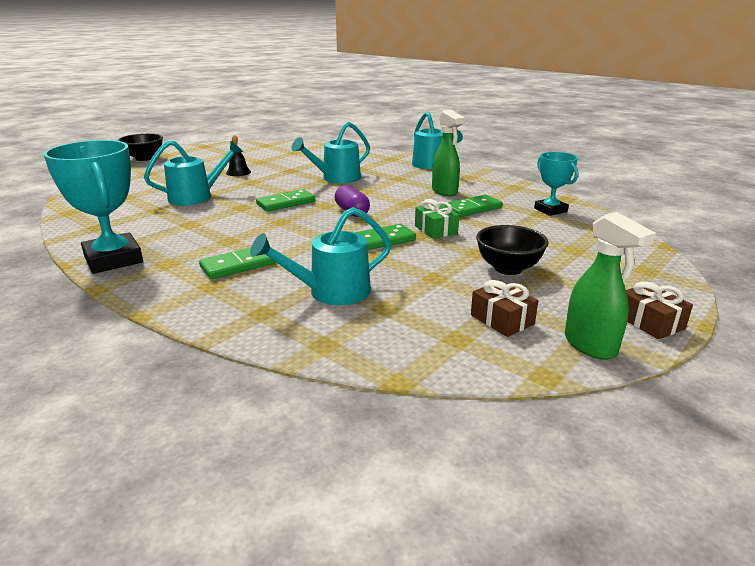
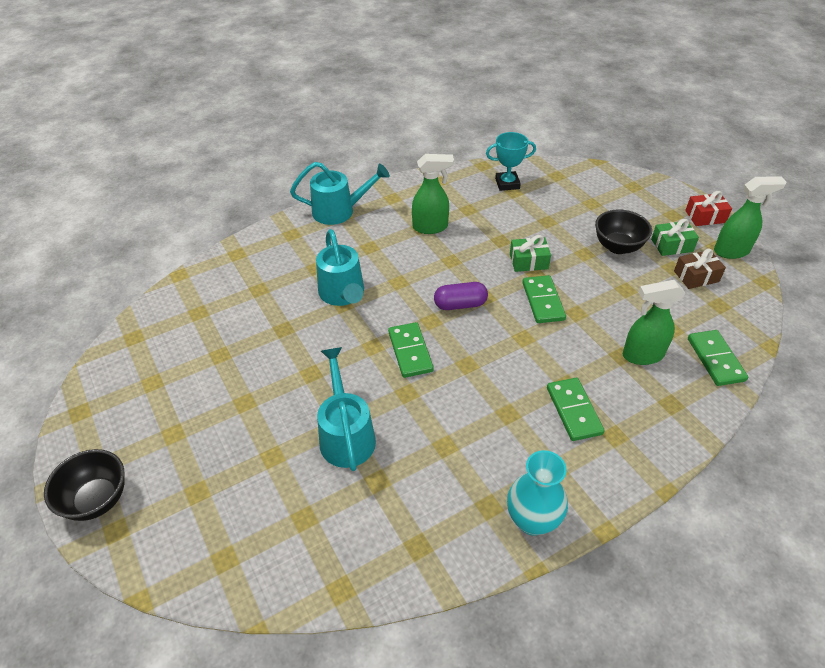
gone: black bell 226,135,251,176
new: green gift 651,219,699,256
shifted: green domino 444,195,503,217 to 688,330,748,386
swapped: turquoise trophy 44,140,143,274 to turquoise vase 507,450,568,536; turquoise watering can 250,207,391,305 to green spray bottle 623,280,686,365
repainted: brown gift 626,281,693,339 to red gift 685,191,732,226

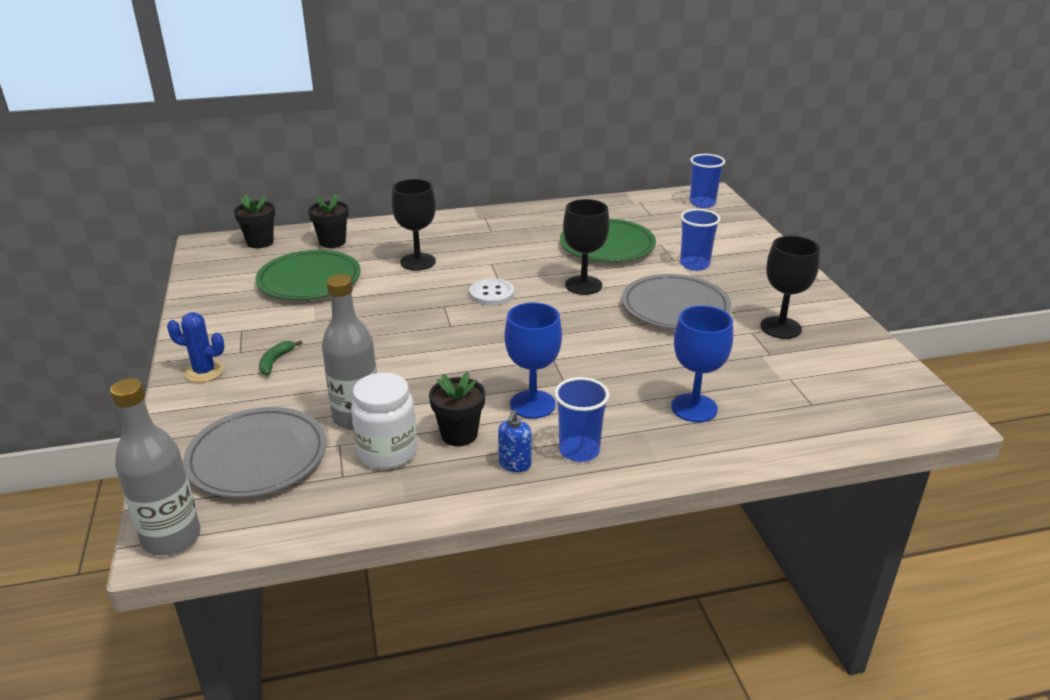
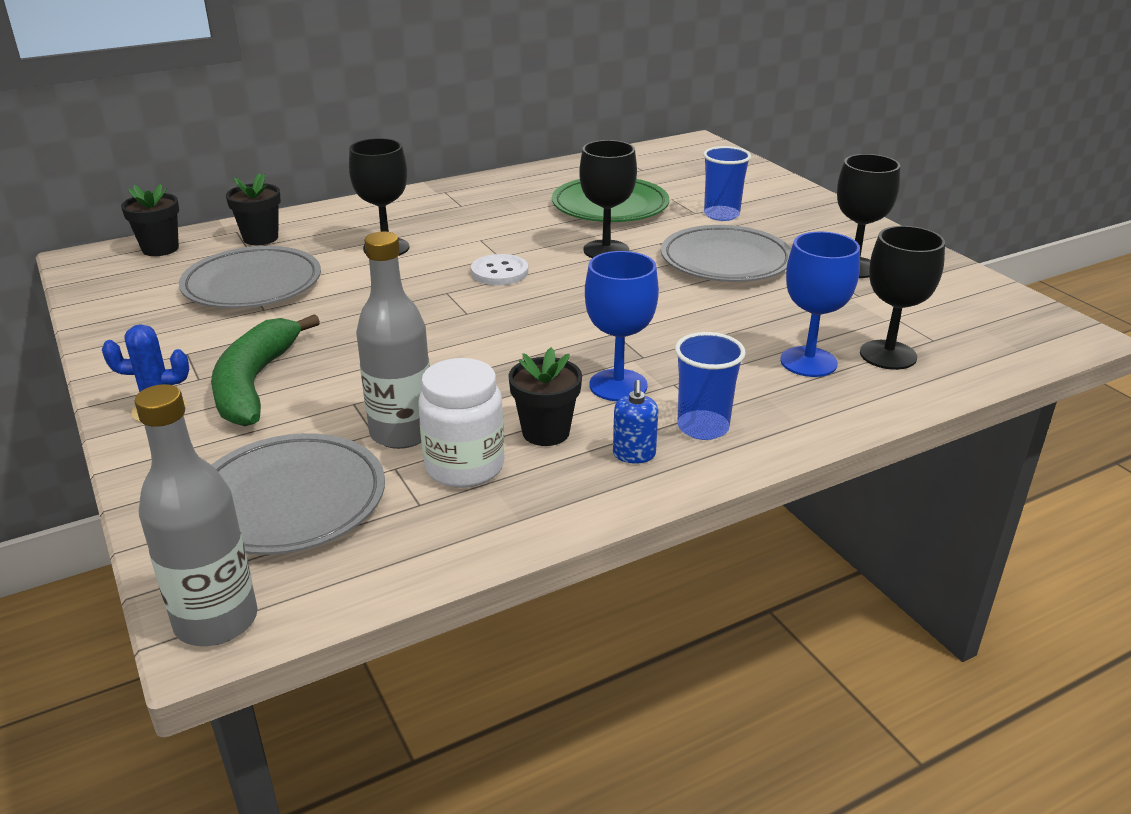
gone: blue cup 690,154,725,208
new: black goblet 860,226,945,370
repainted: green plate 255,250,361,300 to grey plate 179,246,321,308
scaled: green banana 259,340,303,375 = 211,314,320,426 x2.33

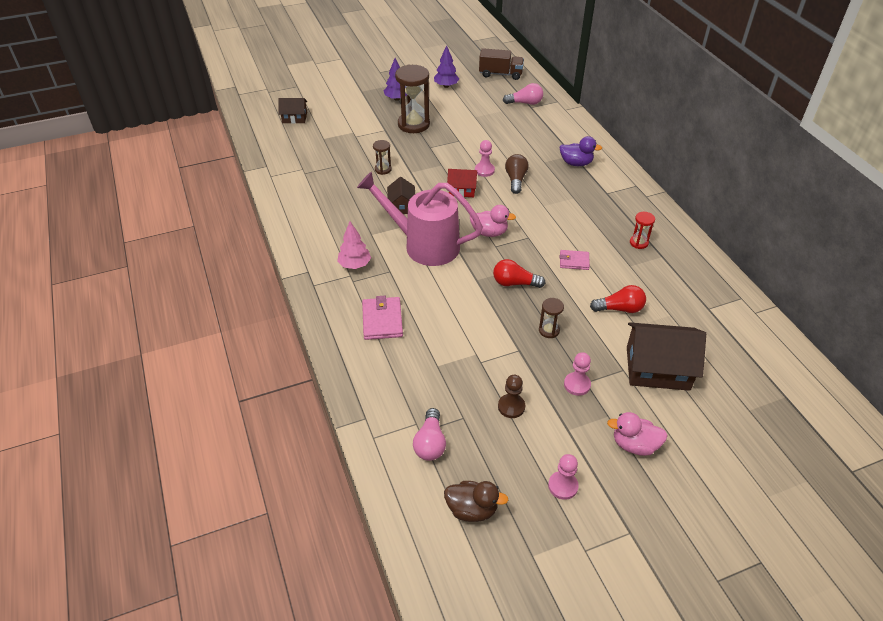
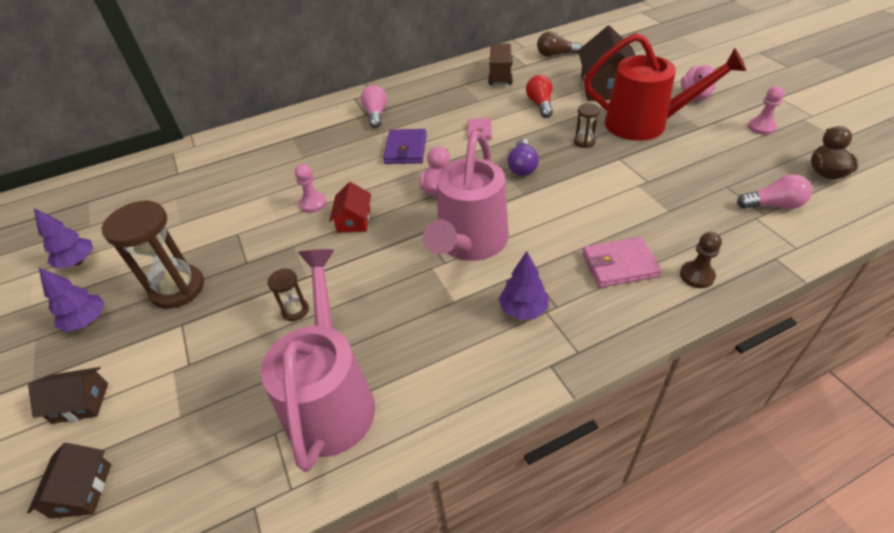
gone: purple duck 560,136,602,166; red hourglass 630,212,655,249
new: pink watering can 261,249,375,472; purple wallet 383,129,427,164
shifted: brown house 387,177,415,214 to 28,367,108,424; pink light bulb 503,83,543,105 to 361,85,387,128; brown truck 479,48,524,80 to 488,43,513,85; brown light bulb 505,154,529,194 to 537,31,583,57; brown pawn 498,375,525,418 to 680,232,722,288
swapped: pink pawn 564,352,591,396 to red watering can 584,33,746,141
repainted: pink tree 337,222,371,269 to purple tree 499,251,548,320; red light bulb 493,259,546,288 to purple light bulb 508,139,539,176

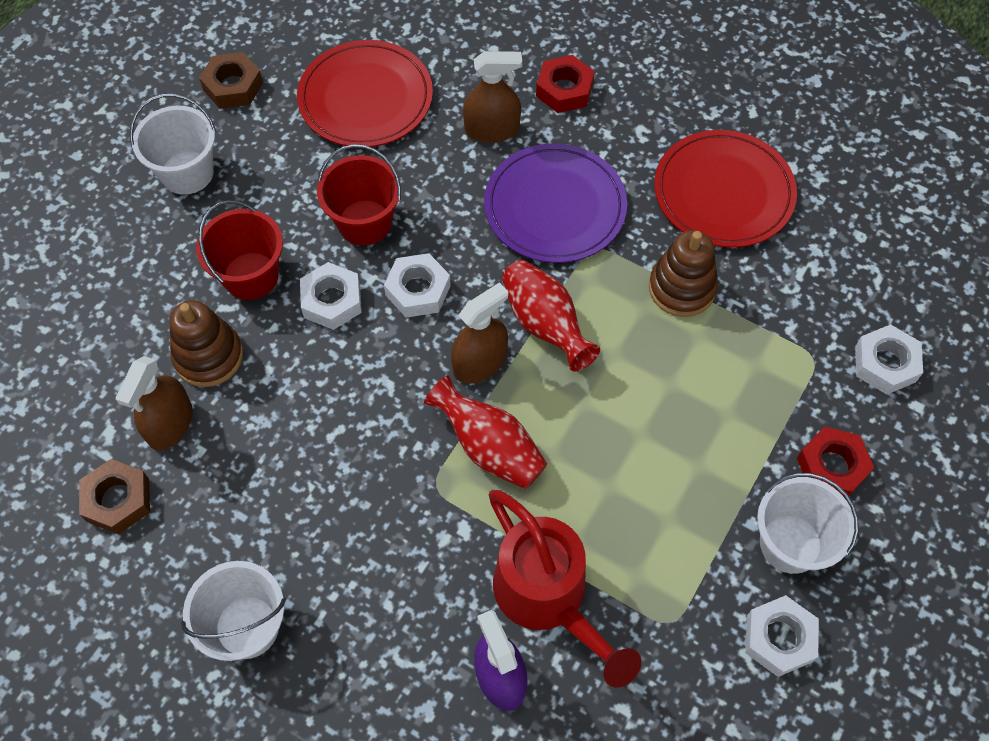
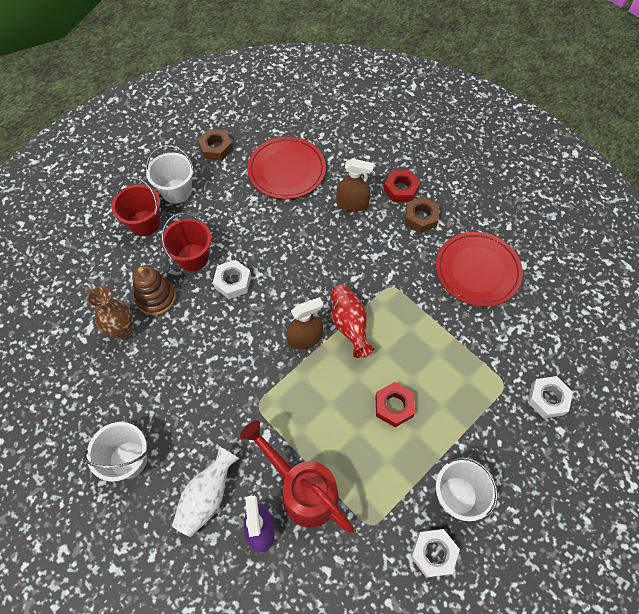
gone: white nut 384,253,451,318; red vase 424,375,547,489; purple plate 484,143,627,263; brown stacking toy 649,230,718,317
new: white vase 172,446,239,537
shifted: red bucket 317,144,401,245 to 112,178,160,236; red nut 797,427,874,498 to 376,382,415,427; brown nut 79,459,150,534 to 405,196,439,233
swapped: brown spray bottle 115,356,193,451 to brown vase 87,287,134,340
rotated: red watering can 489,490,641,687 = 240,420,354,533 150 degrees clockwise

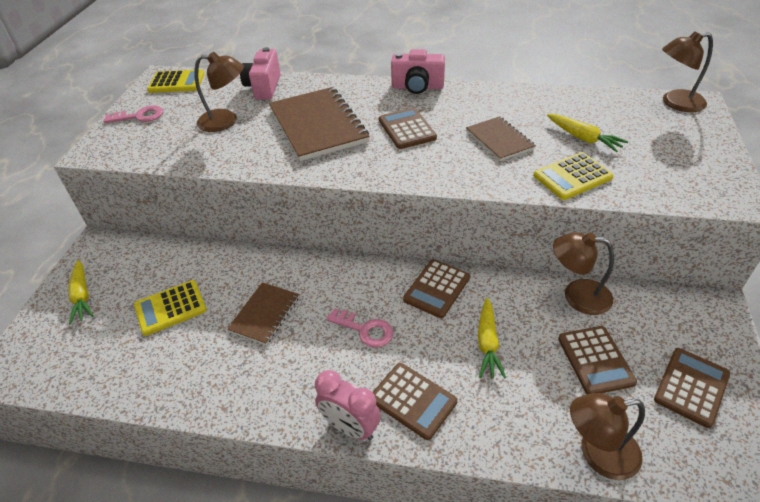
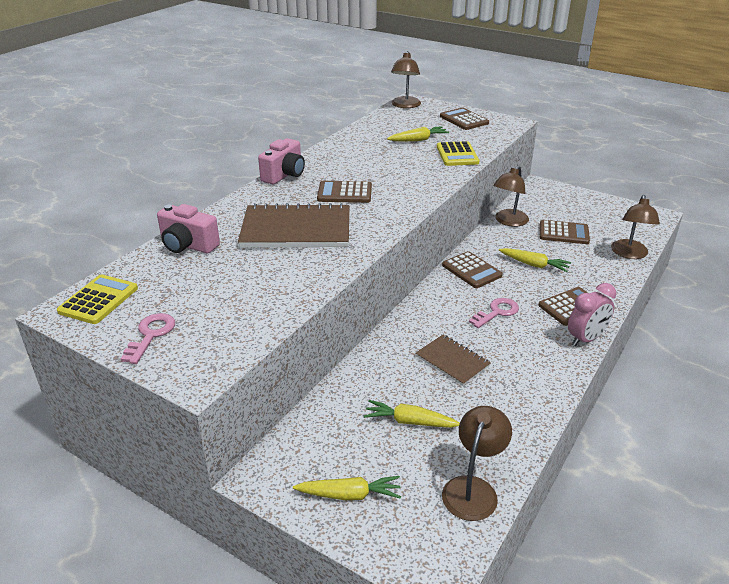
gone: brown notebook 466,116,536,161
shifted: brown calculator 654,348,730,428 to 440,108,489,130; brown lamp 195,52,244,132 to 442,406,512,521
swapped: yellow calculator 134,280,207,336 to yellow carrot 364,400,460,428

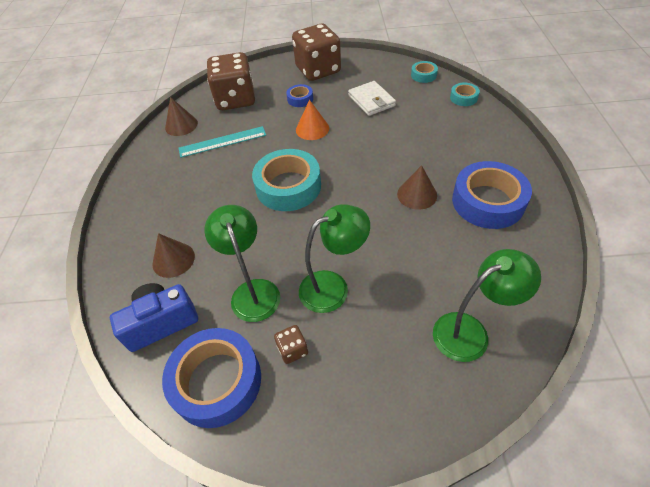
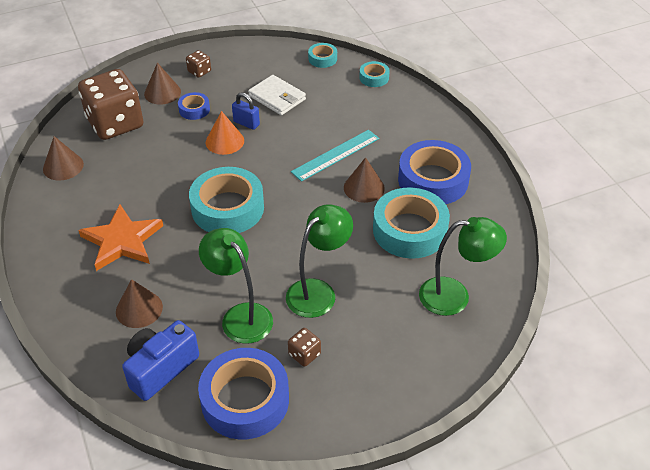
new: orange star 78,204,163,271; brown cone 144,63,181,105; blue padlock 232,92,260,130; turquoise tape 373,187,450,259
shifted: turquoise ruler 179,126,266,158 to 291,130,379,182
rotated: green lamp 433,249,541,362 = 419,217,507,316 45 degrees clockwise
scaled: brown dice 292,24,341,81 = 186,50,211,78 x0.41

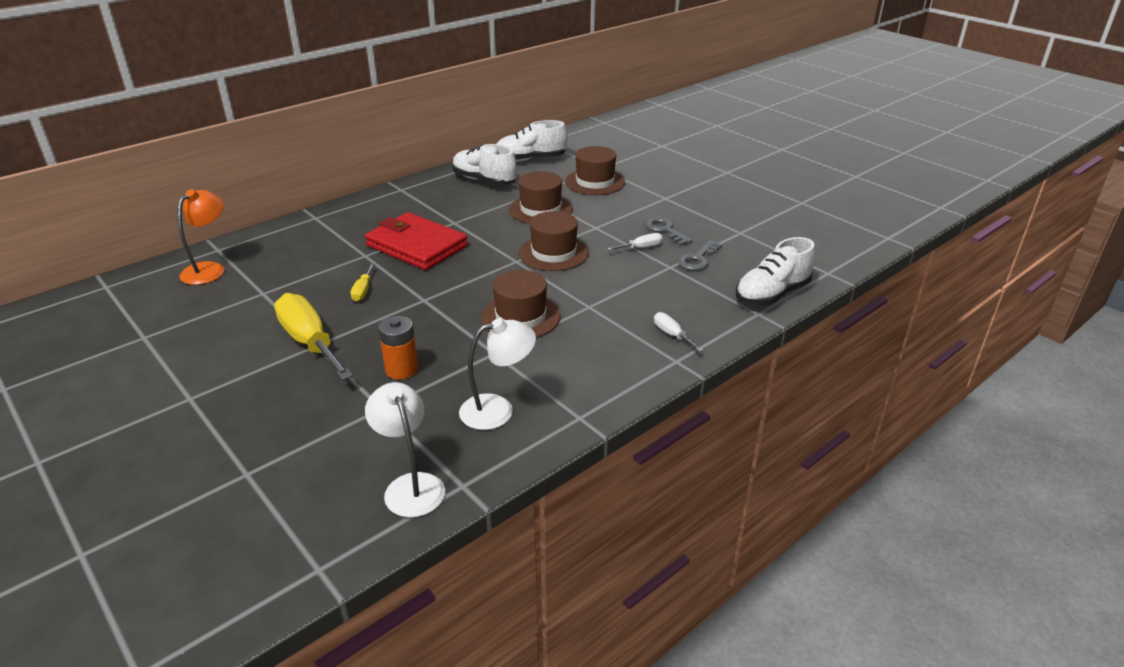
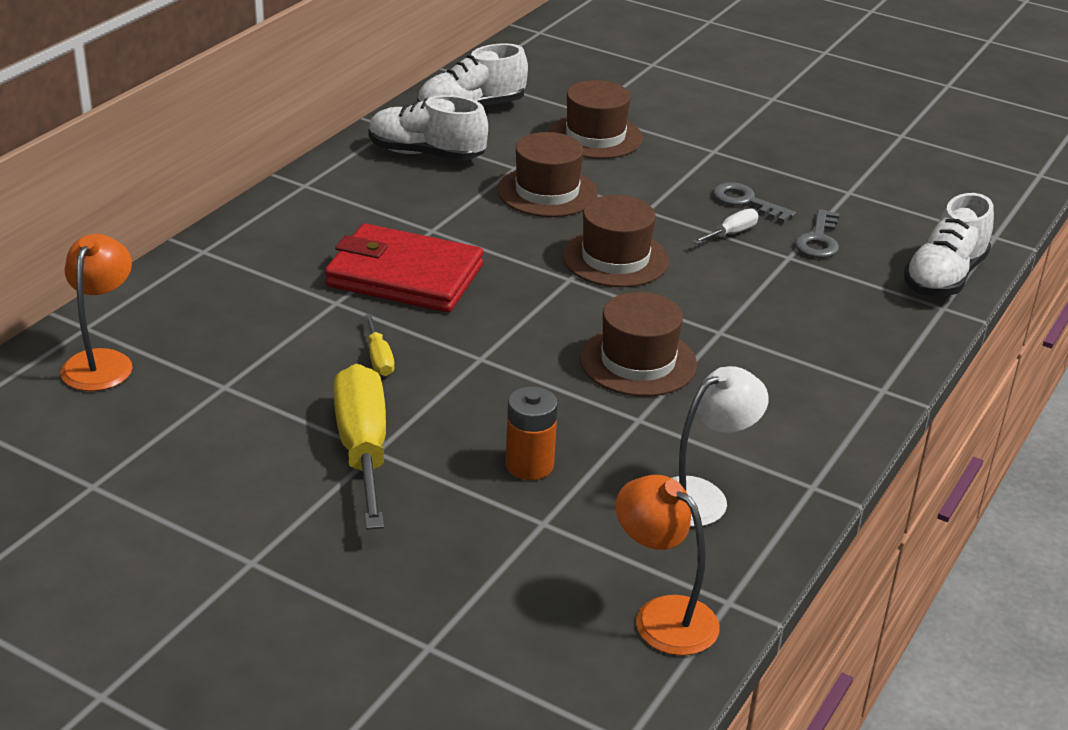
gone: white screwdriver 654,312,703,352
repainted: white lamp 365,382,445,517 to orange lamp 616,475,720,656
rotated: yellow screwdriver 274,293,353,380 = 334,364,386,530 45 degrees clockwise

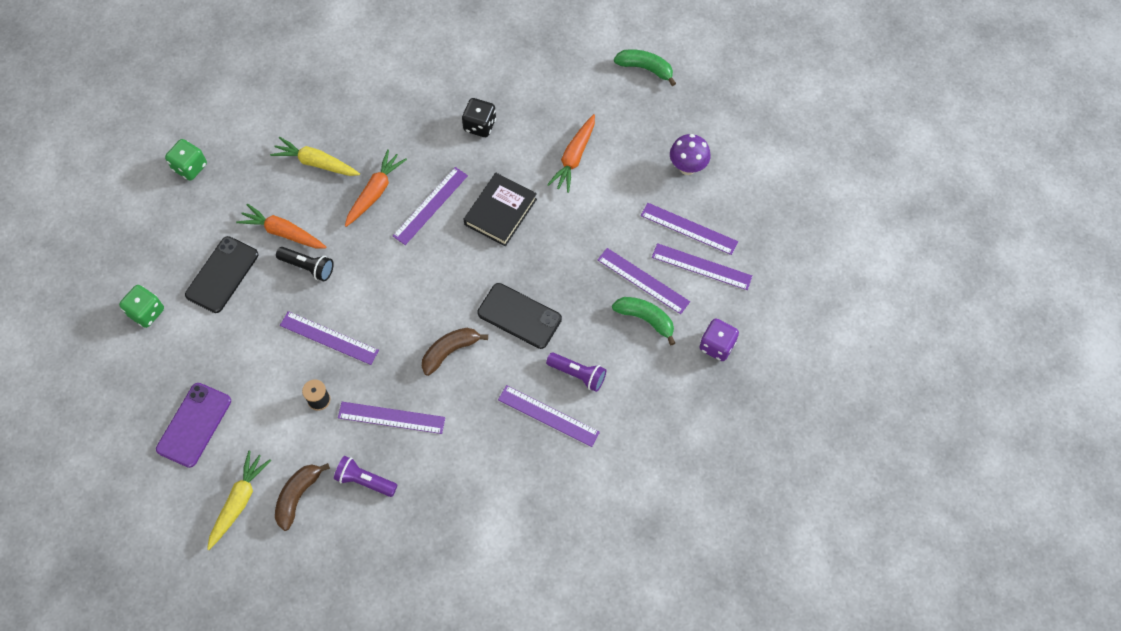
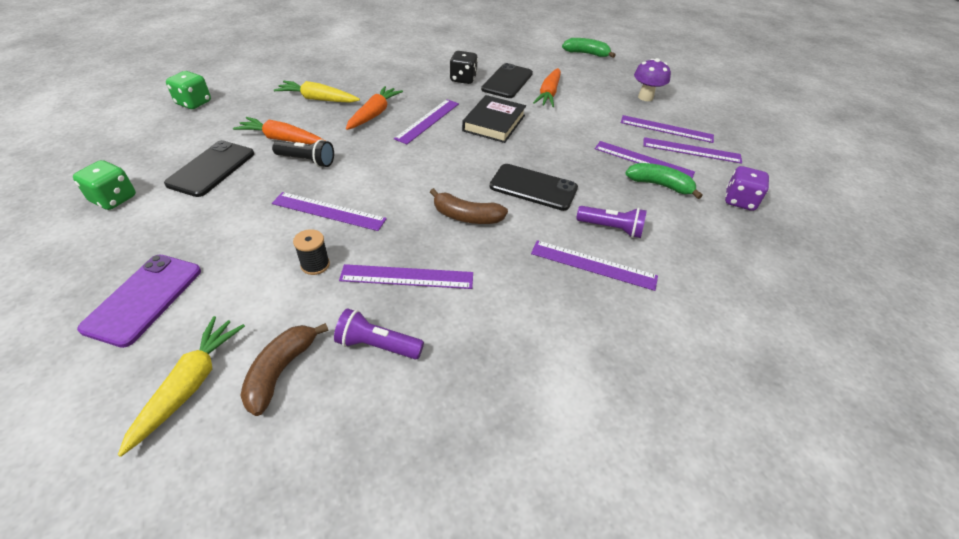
new: black phone 481,63,533,98
rotated: brown banana 422,328,488,376 = 430,188,508,224 120 degrees counterclockwise

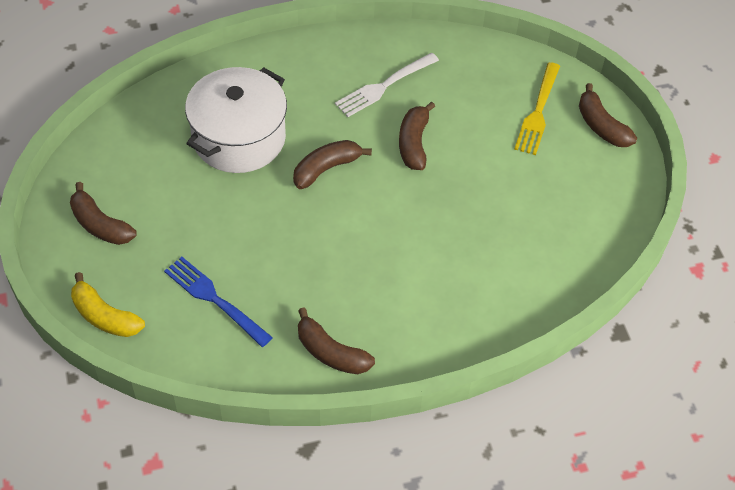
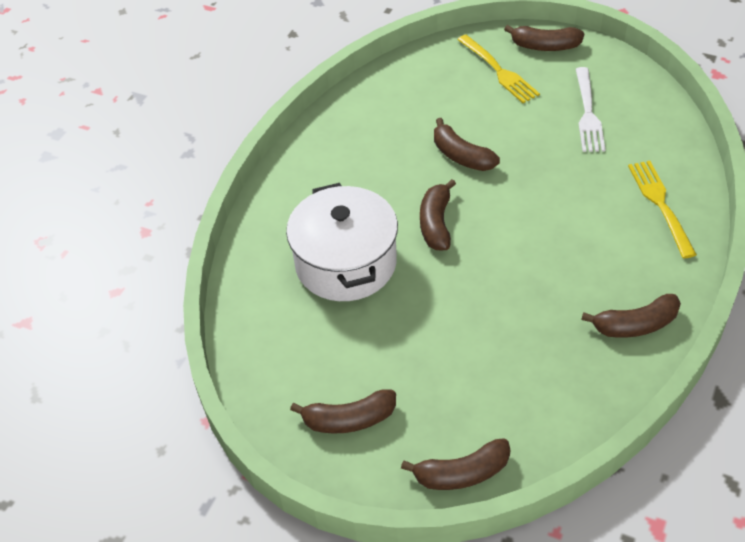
gone: blue fork 164,257,273,347
new: yellow fork 628,161,697,258
shifted: white fork 335,53,439,117 to 576,67,606,152
repainted: yellow banana 71,272,145,337 to brown banana 401,438,511,490

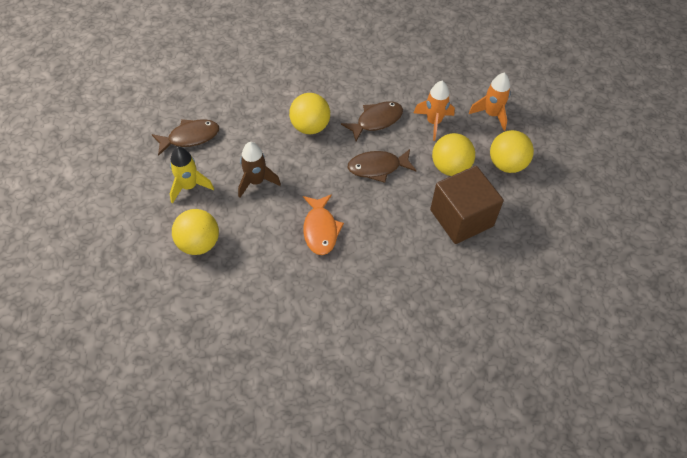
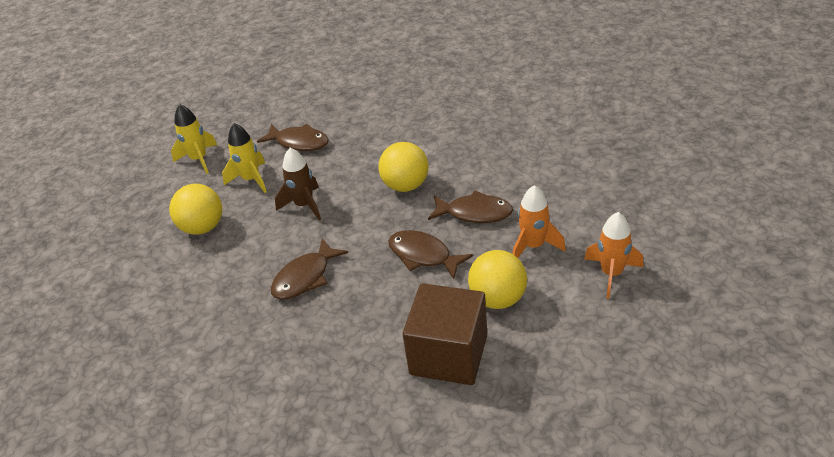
gone: yellow ball 490,130,534,173
new: yellow rocket 171,104,217,174
repainted: orange fish 303,194,344,255 to brown fish 271,238,348,300

